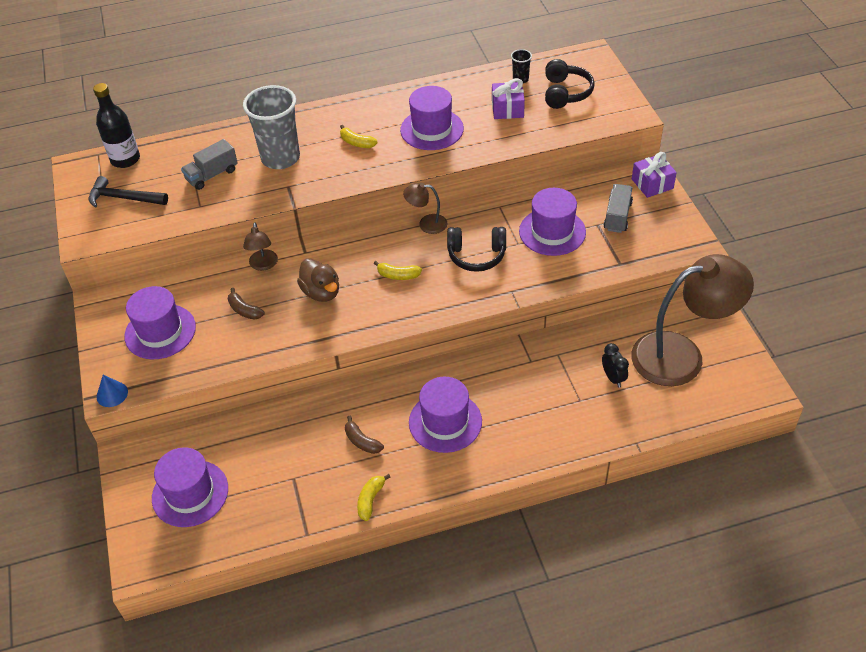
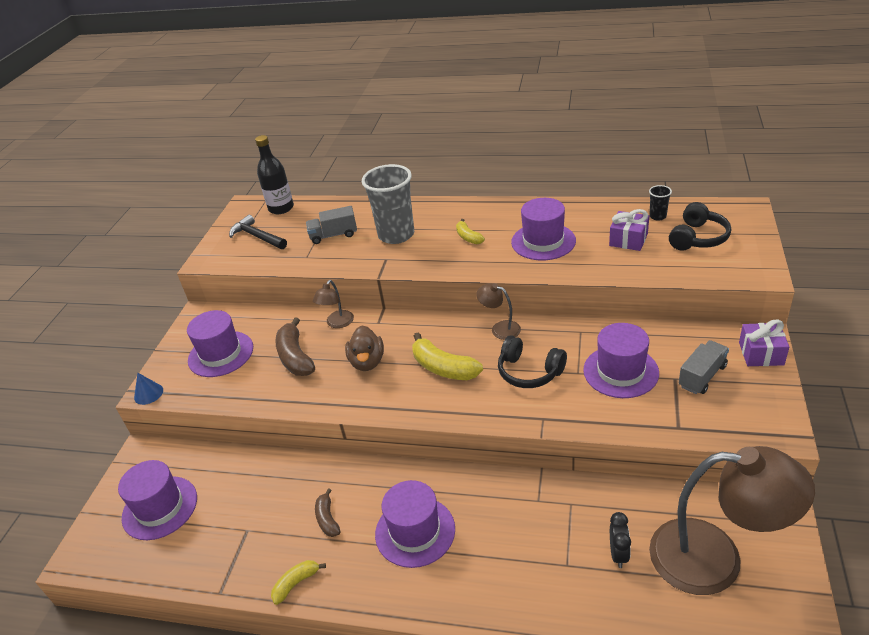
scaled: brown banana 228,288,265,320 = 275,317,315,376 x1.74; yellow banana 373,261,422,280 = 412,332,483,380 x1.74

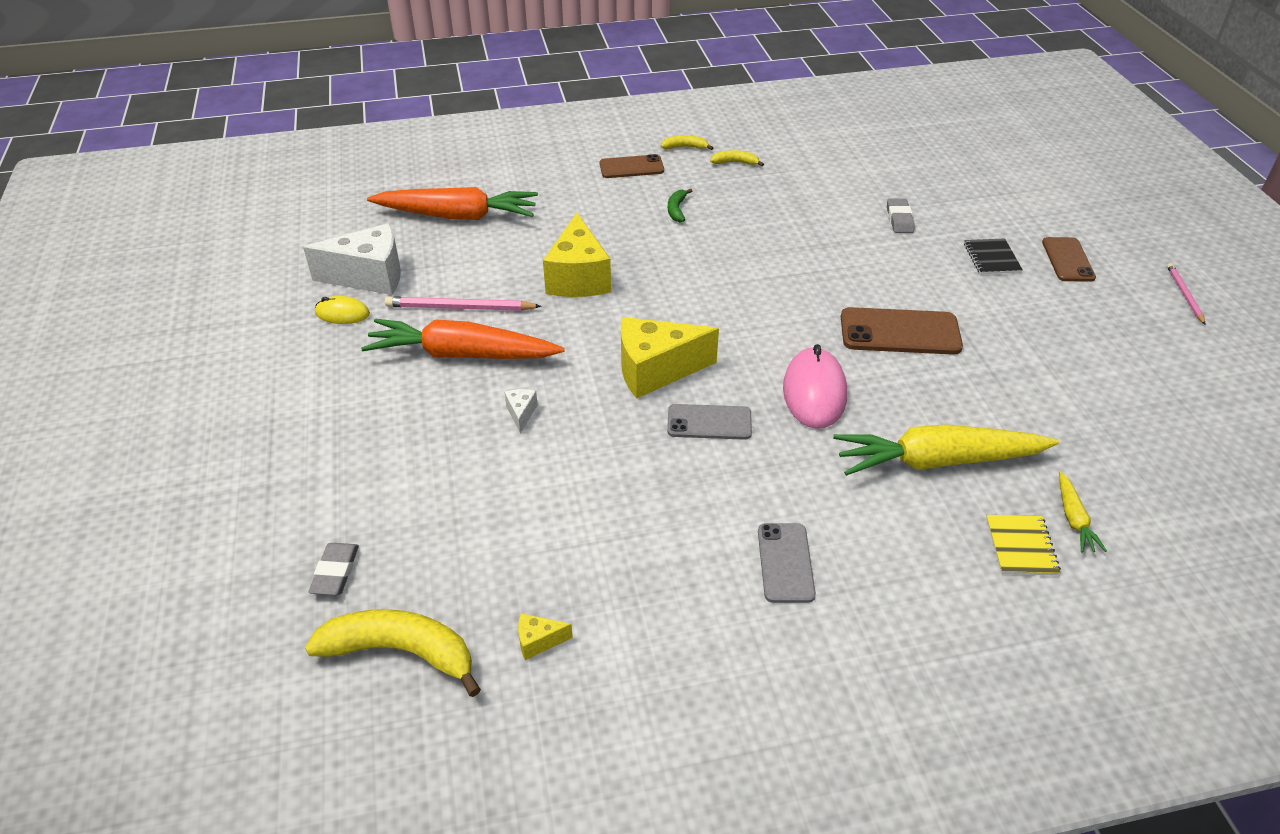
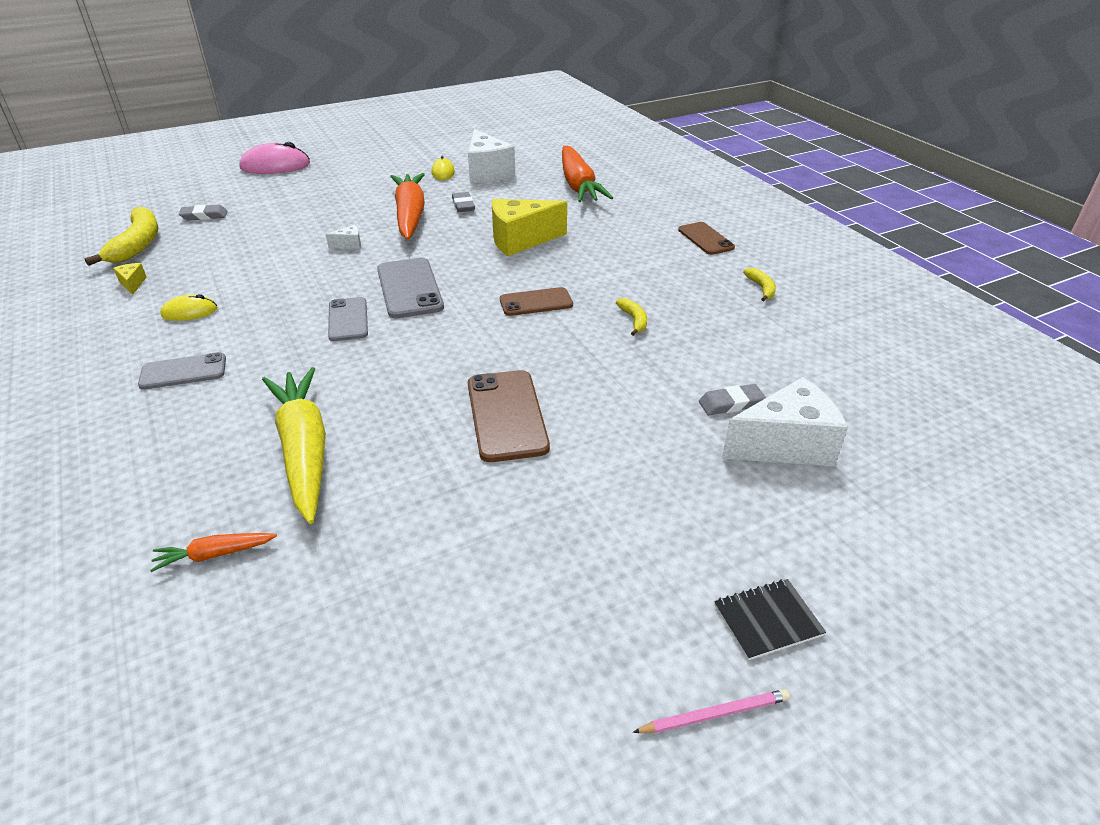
gone: green banana 668,189,692,222; yellow notebook 986,515,1061,576
new: yellow mouse 160,294,218,321; white cheese 722,377,848,466
shifted: pink mouse 783,344,847,429 to 239,142,310,174; brown phone 1042,237,1096,282 to 500,287,573,316; yellow banana 661,135,713,150 to 616,298,647,336; black notebook 964,239,1023,274 to 714,579,826,660
swapped: yellow cheese 621,317,719,399 to grey phone 377,258,444,319; pink pencil 385,296,542,311 to grey eraser 452,192,475,212
repainted: yellow carrot 1059,471,1107,553 to orange carrot 150,533,277,572

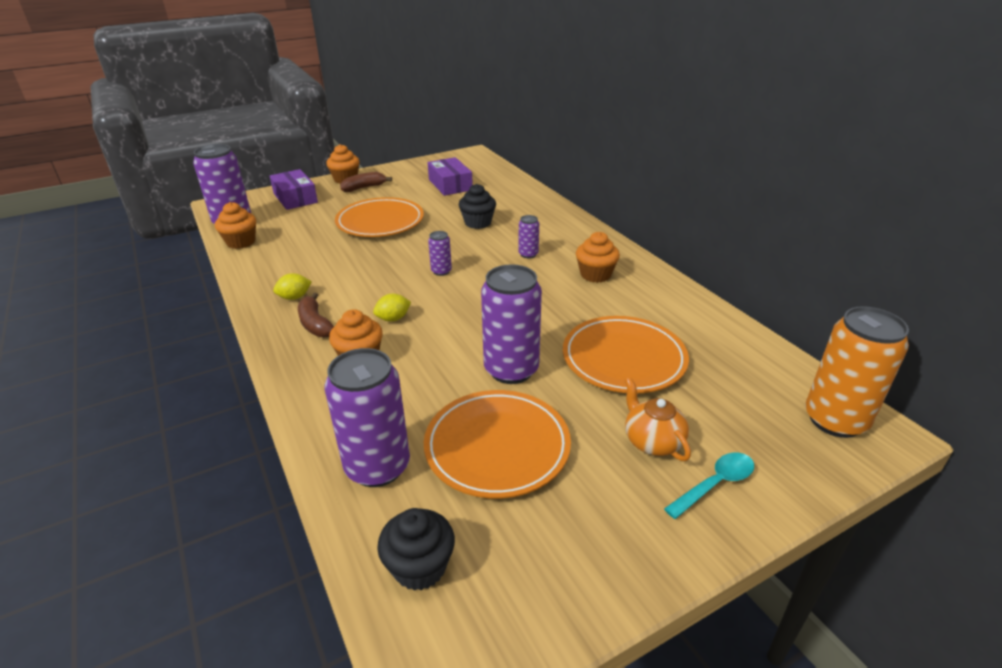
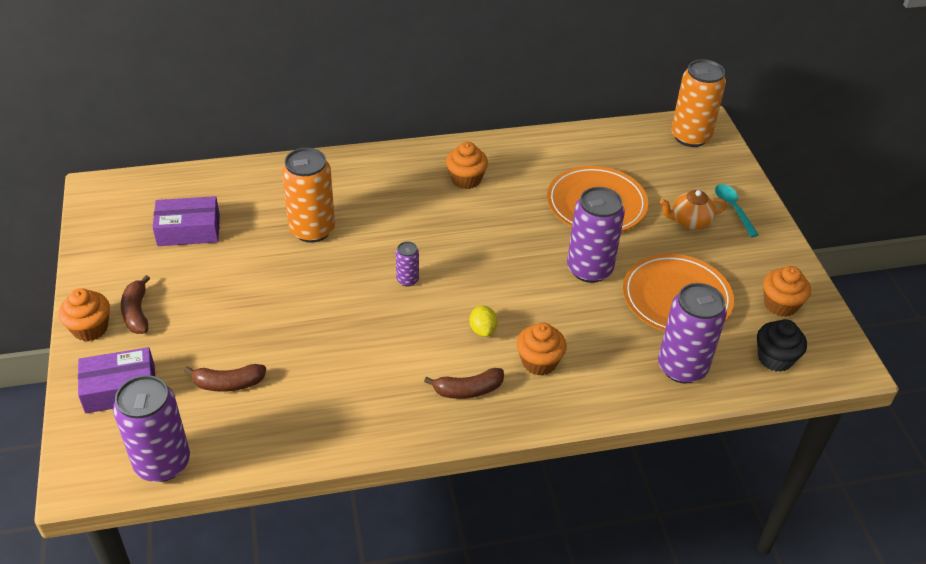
gone: yellow lemon 273,273,312,300; orange plate 335,197,424,237; purple can 518,215,539,258
new: brown banana 184,364,266,392
shifted: orange cupcake 215,202,256,249 to 763,266,811,317
swapped: black cupcake 459,184,496,229 to orange can 282,148,335,243

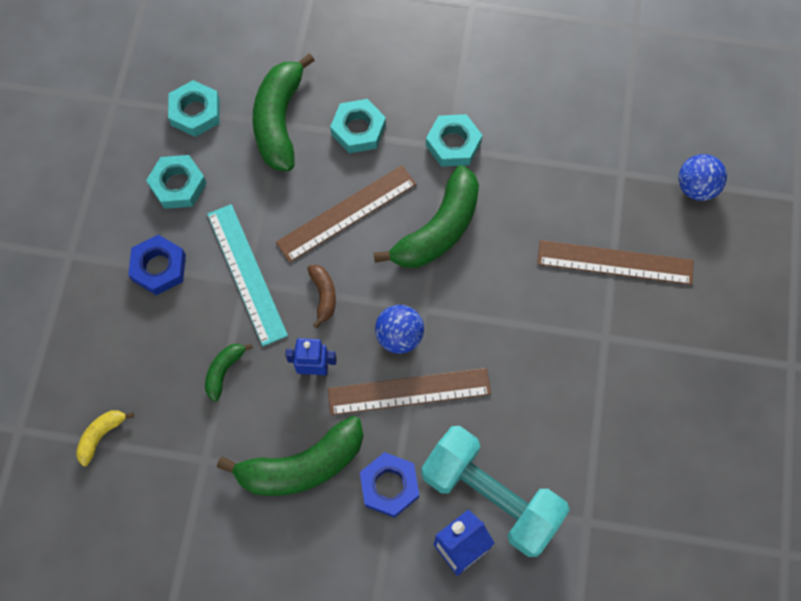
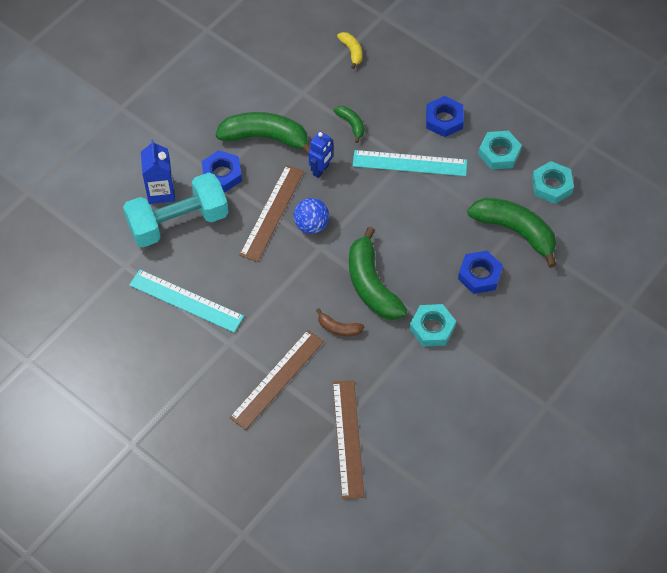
gone: blue ball 679,154,727,201
new: turquoise ruler 129,269,244,332
shifted: brown banana 307,264,336,328 to 316,308,364,336; brown ruler 276,165,417,262 to 333,380,364,499
repainted: turquoise nut 330,99,386,153 to blue nut 458,251,503,294
rotated: green banana 217,416,364,496 = 216,112,311,155 90 degrees clockwise

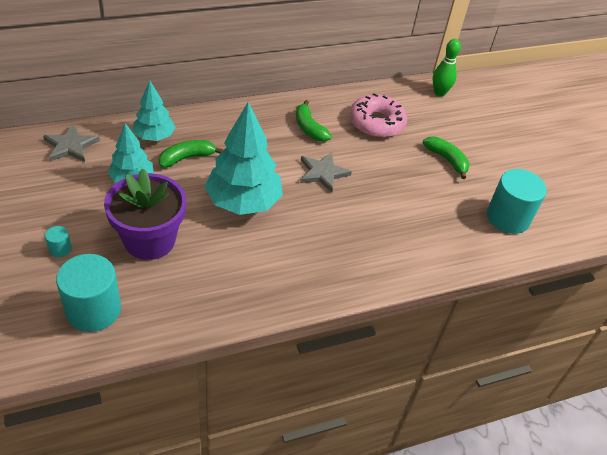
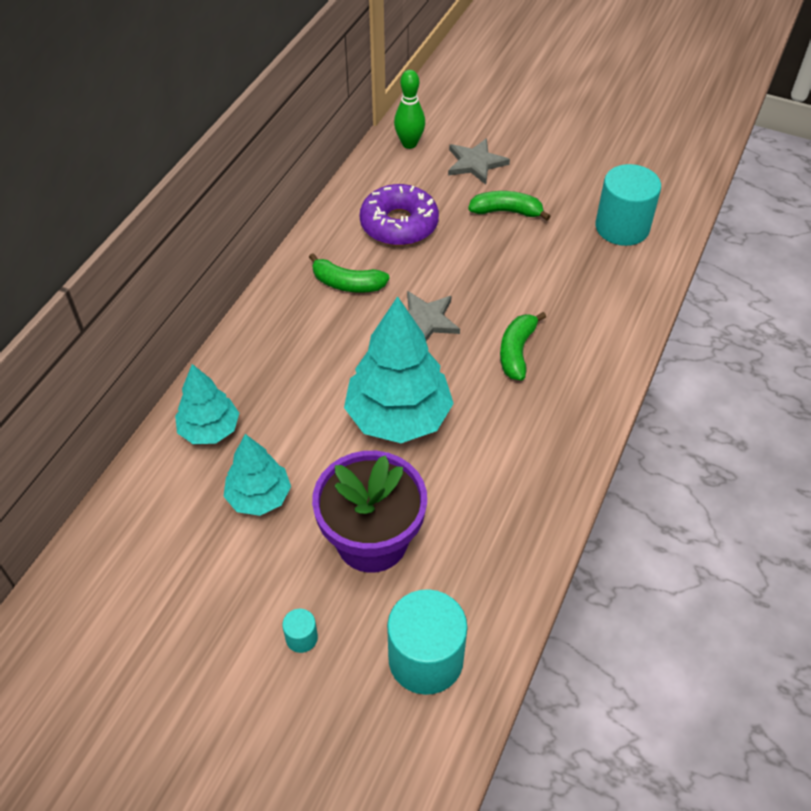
shifted: grey star 43,124,100,162 to 448,138,510,185; green banana 159,140,223,168 to 500,312,546,381
repainted: pink donut 350,93,407,138 to purple donut 360,184,439,246

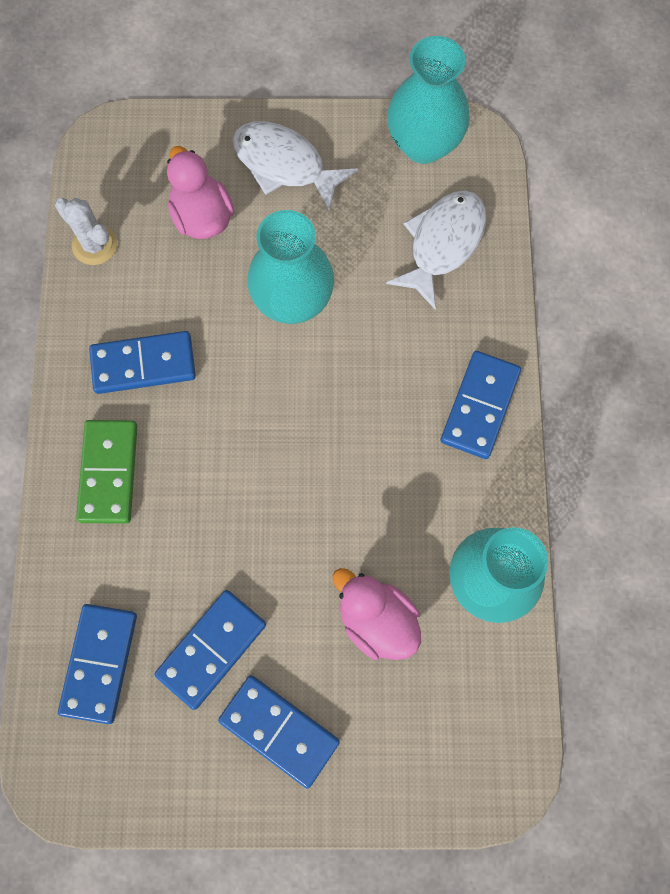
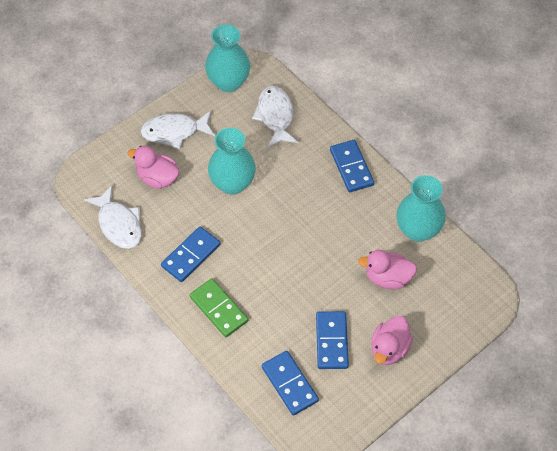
swapped: white cactus 55,198,117,265 to white fish 84,185,142,249; blue domino 218,675,340,788 to pink duck 371,316,413,365

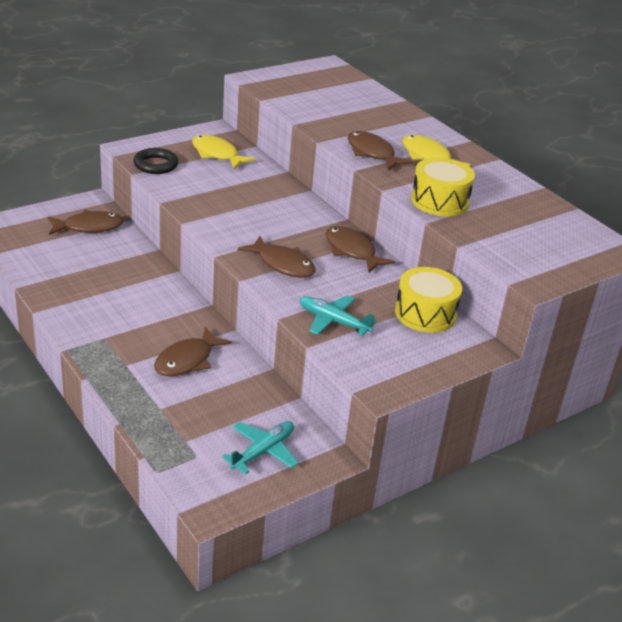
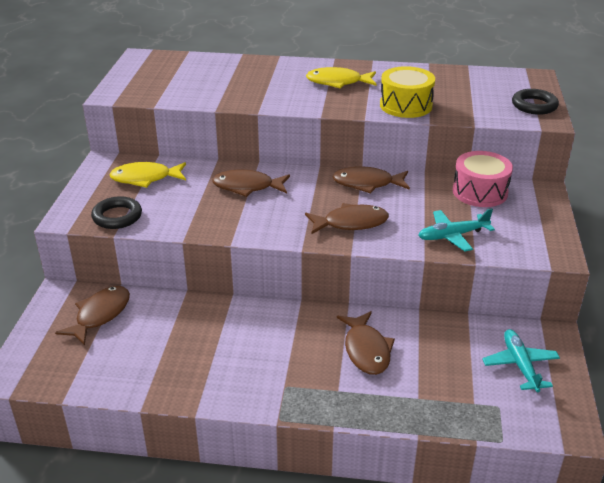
new: black ring 512,89,559,115
shifted: brown fish 347,131,413,171 to 212,170,290,197
repainted: yellow drum 395,267,462,333 to pink drum 453,151,513,207

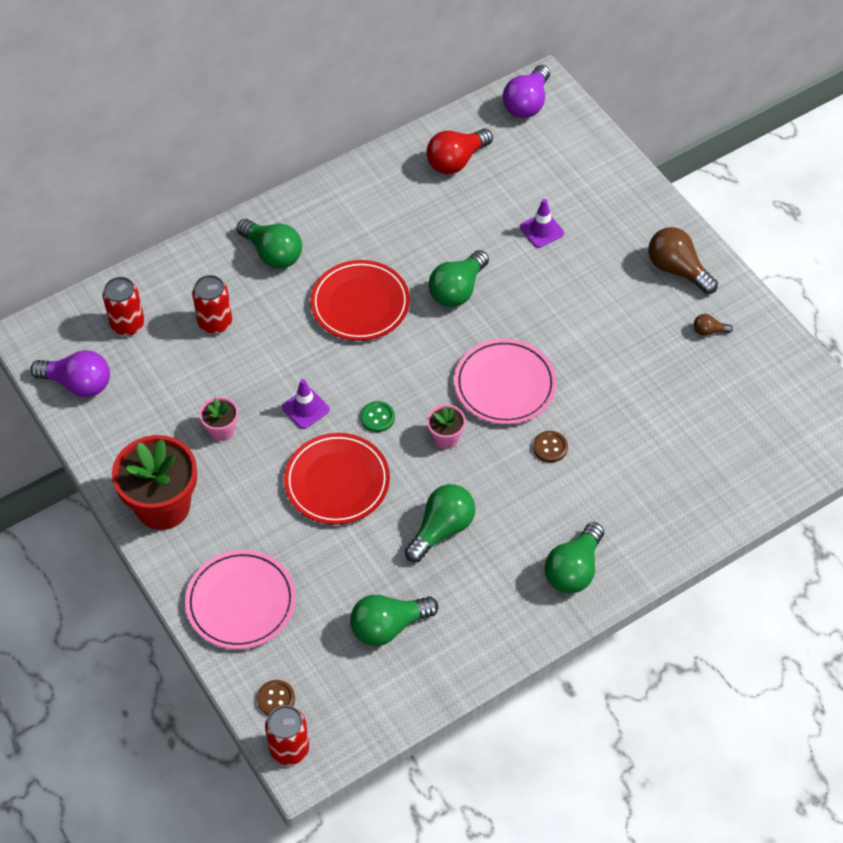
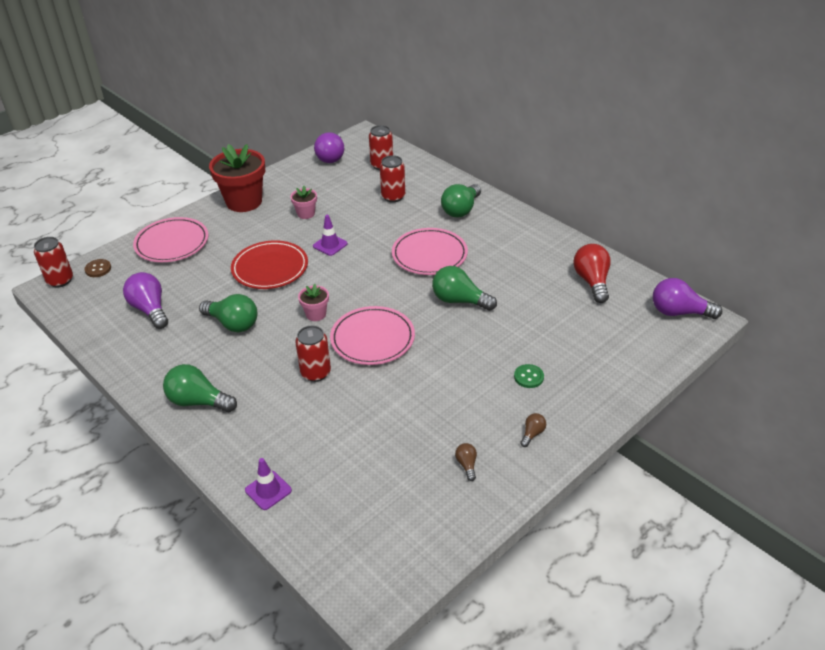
shifted: purple traffic cone 520,199,564,248 to 245,458,292,510; green button 361,401,395,432 to 514,364,544,388
swapped: brown button 533,431,568,462 to red can 295,326,331,382
repainted: green light bulb 350,595,438,646 to purple light bulb 123,272,168,329; red plate 311,260,410,341 to pink plate 392,228,468,275
rotated: red light bulb 427,129,493,174 = 573,244,611,303 45 degrees clockwise
scaled: brown light bulb 648,227,718,294 = 520,413,546,447 x0.48

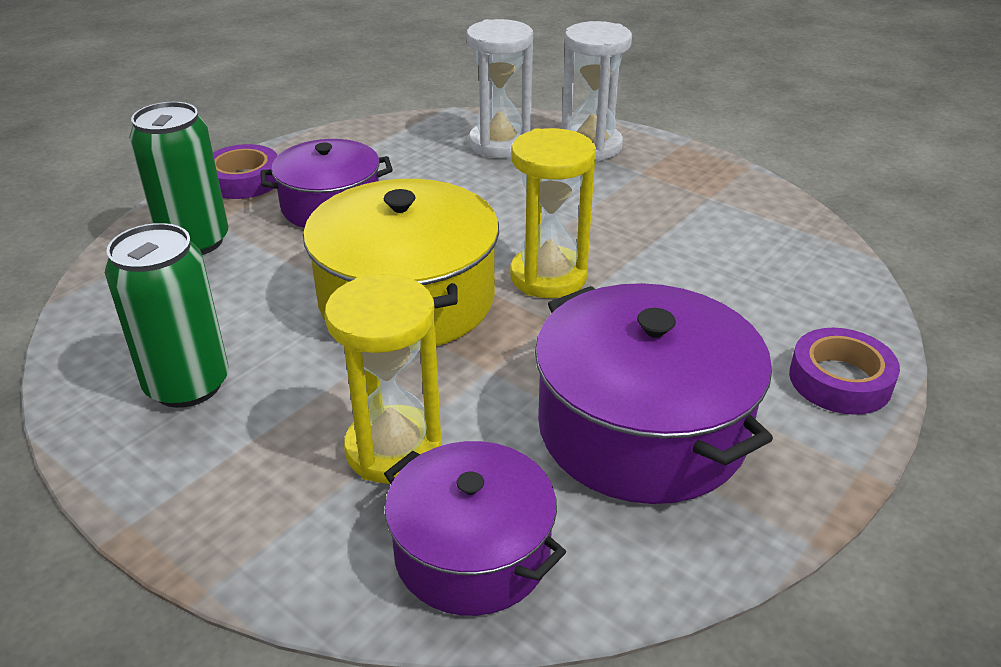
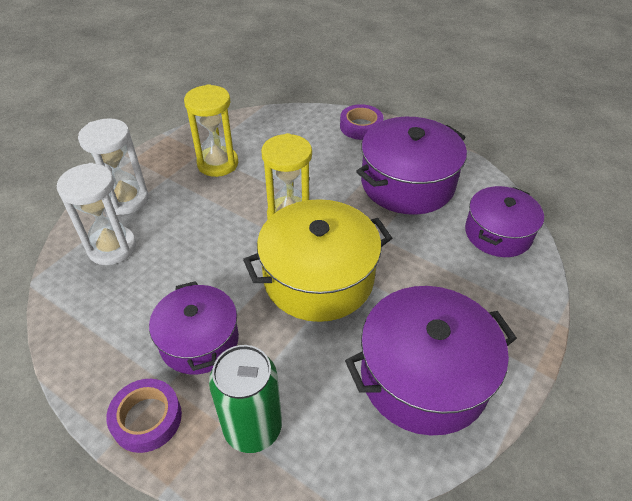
shifted: yellow hourglass 325,274,442,484 to 184,84,238,177
swapped: green can 105,223,228,408 to purple pot 345,286,517,436

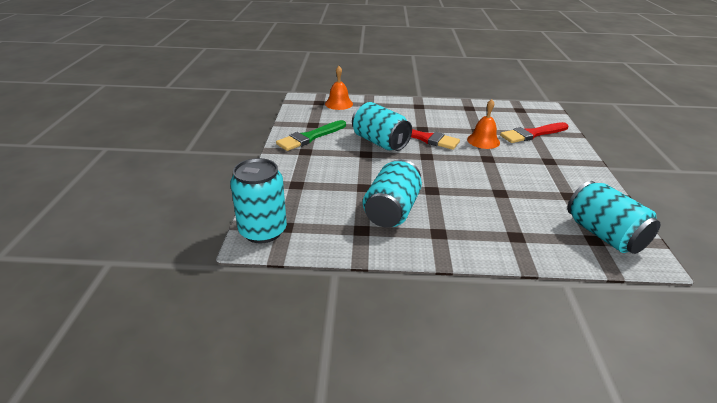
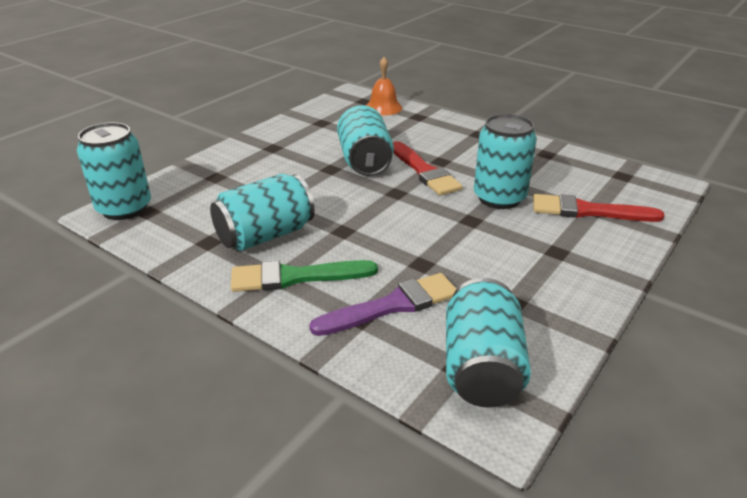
new: purple brush 309,273,456,336
shifted: green brush 276,120,346,151 to 231,260,378,292
swapped: orange bell 467,99,500,149 to turquoise can 474,114,537,209

